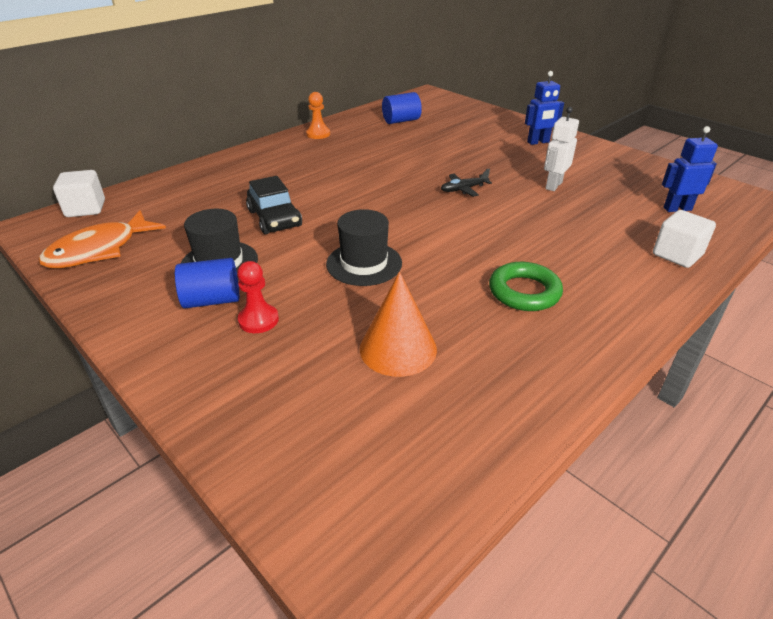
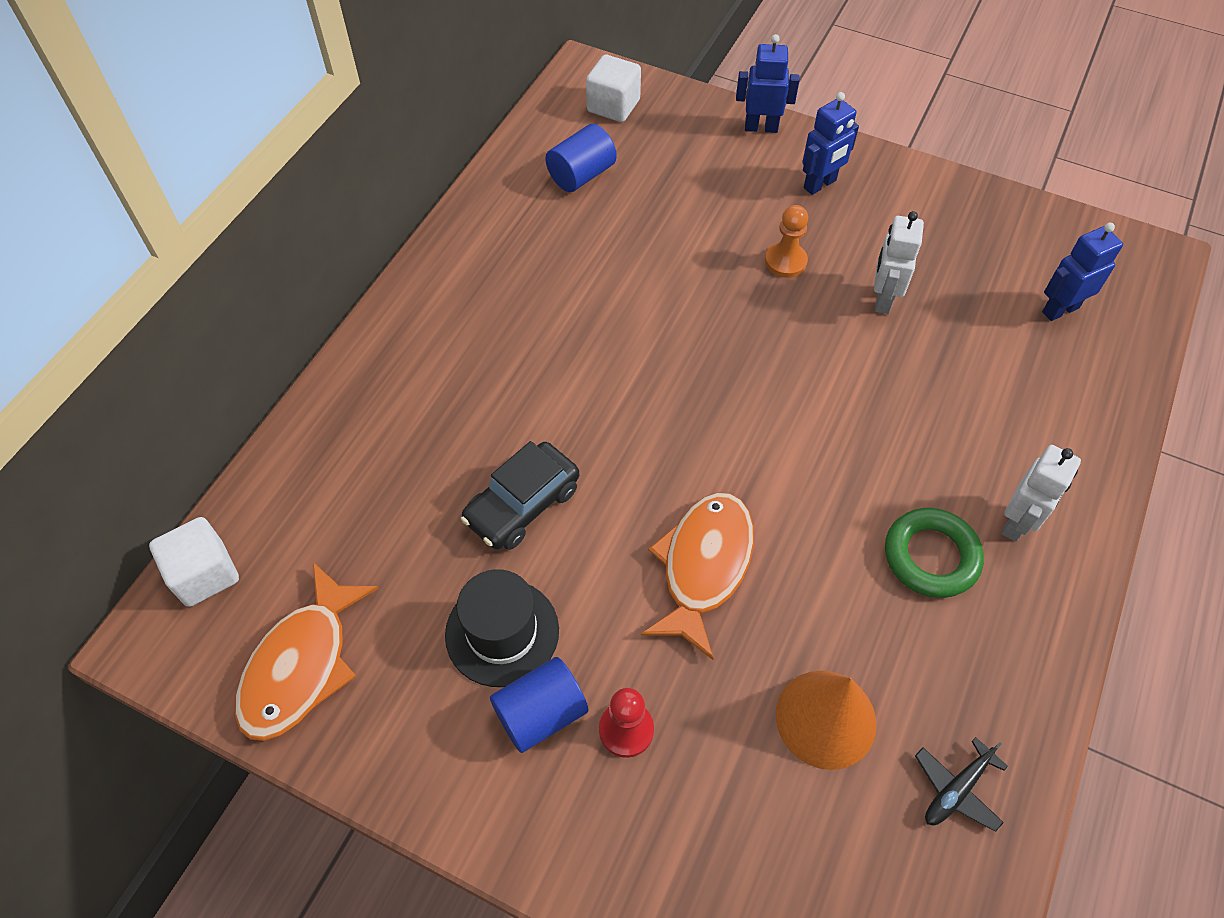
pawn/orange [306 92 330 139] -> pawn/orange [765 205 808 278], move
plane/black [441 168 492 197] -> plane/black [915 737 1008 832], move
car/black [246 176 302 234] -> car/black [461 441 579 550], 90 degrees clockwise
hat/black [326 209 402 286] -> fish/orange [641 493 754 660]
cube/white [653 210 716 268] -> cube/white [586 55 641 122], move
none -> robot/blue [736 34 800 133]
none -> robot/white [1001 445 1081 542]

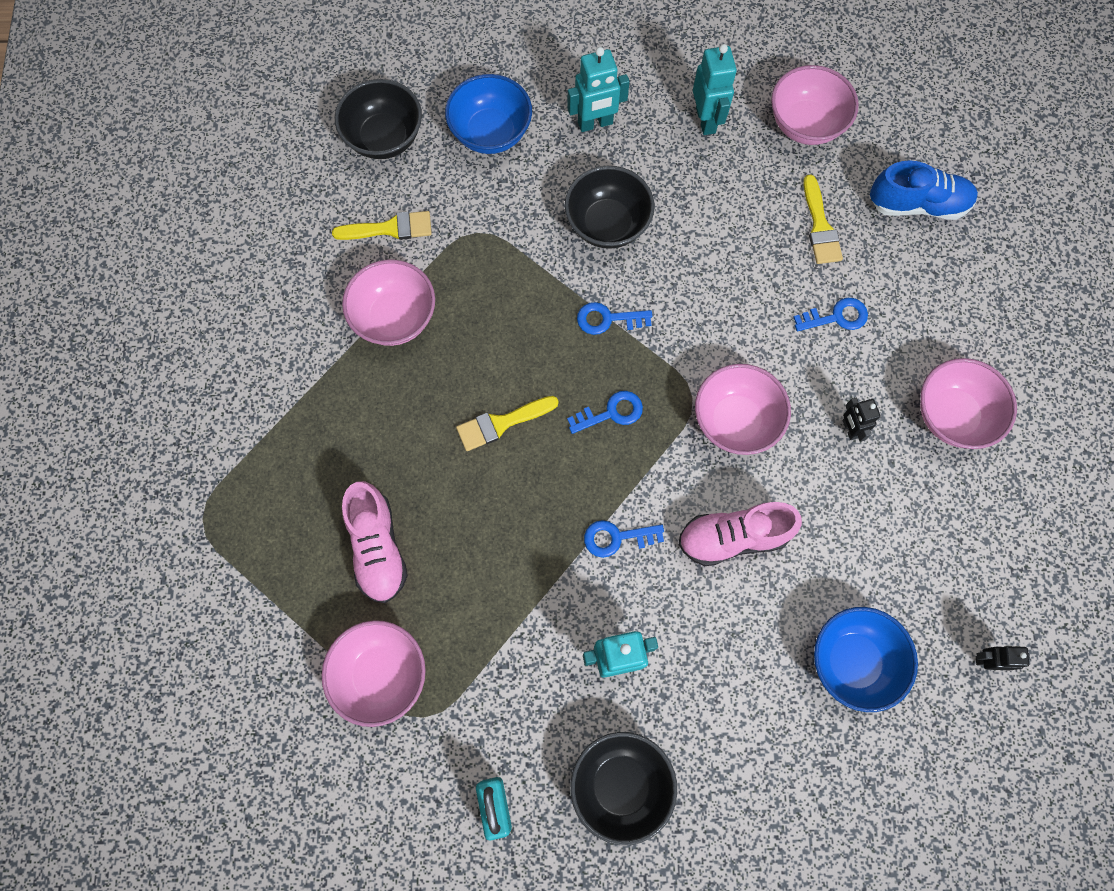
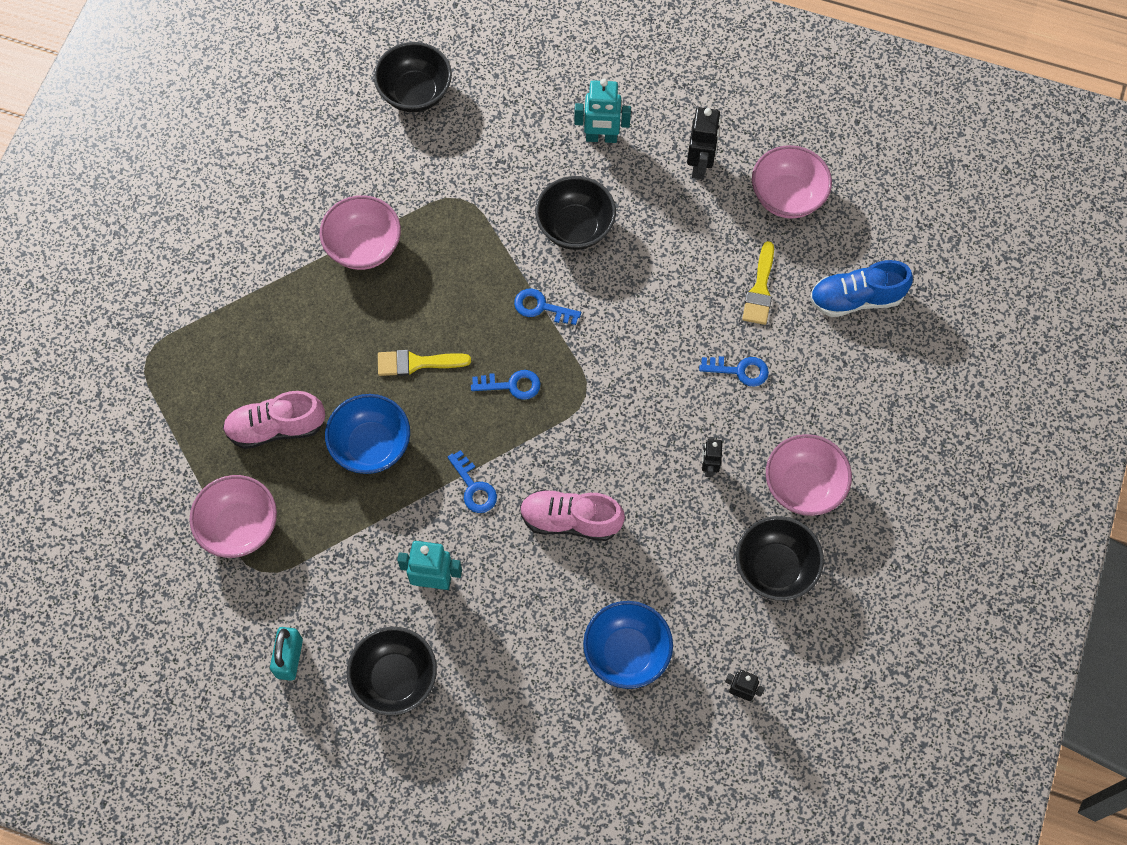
robot/turquoise [693 44 737 135] -> robot/black [687 107 721 179]
bowl/blue [445 74 532 154] -> bowl/blue [325 394 410 474], move
shoe/blue [870 160 978 220] -> shoe/blue [810 260 913 317], 150 degrees clockwise
brush/yellow [332 211 432 240] -> none
bowl/pink [695 364 791 455] -> none
shoe/pink [342 481 408 603] -> shoe/pink [223 391 325 449], 75 degrees clockwise
key/blue [584 520 664 558] -> key/blue [448 450 497 513], 135 degrees counterclockwise
none -> bowl/black [736 516 824 601]

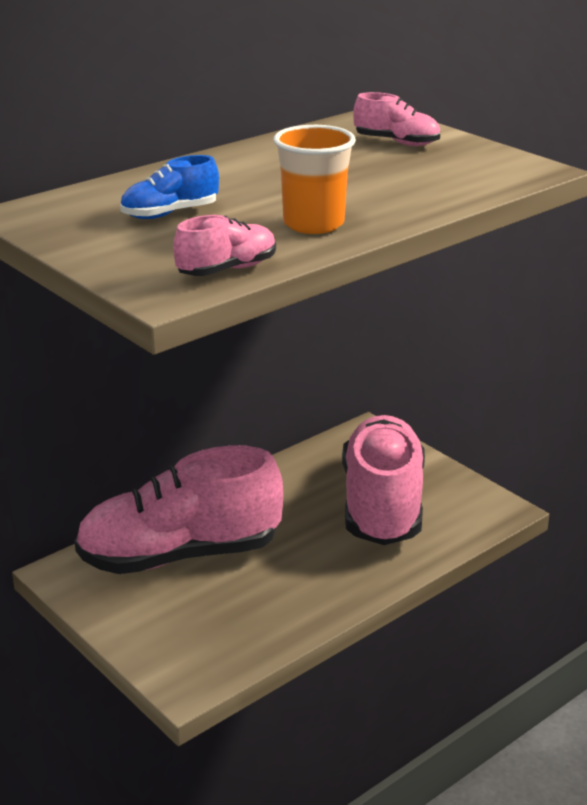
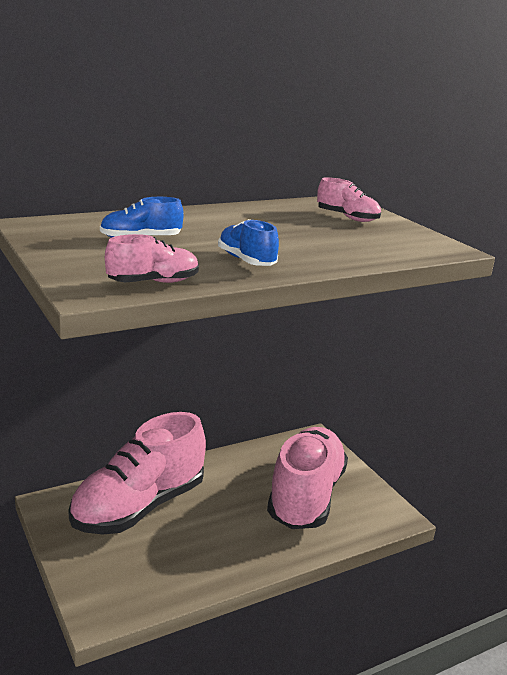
cup/orange [273 125 356 234] -> shoe/blue [218 219 279 266]
shoe/pink [74 445 283 574] -> shoe/pink [68 412 206 534], 45 degrees counterclockwise

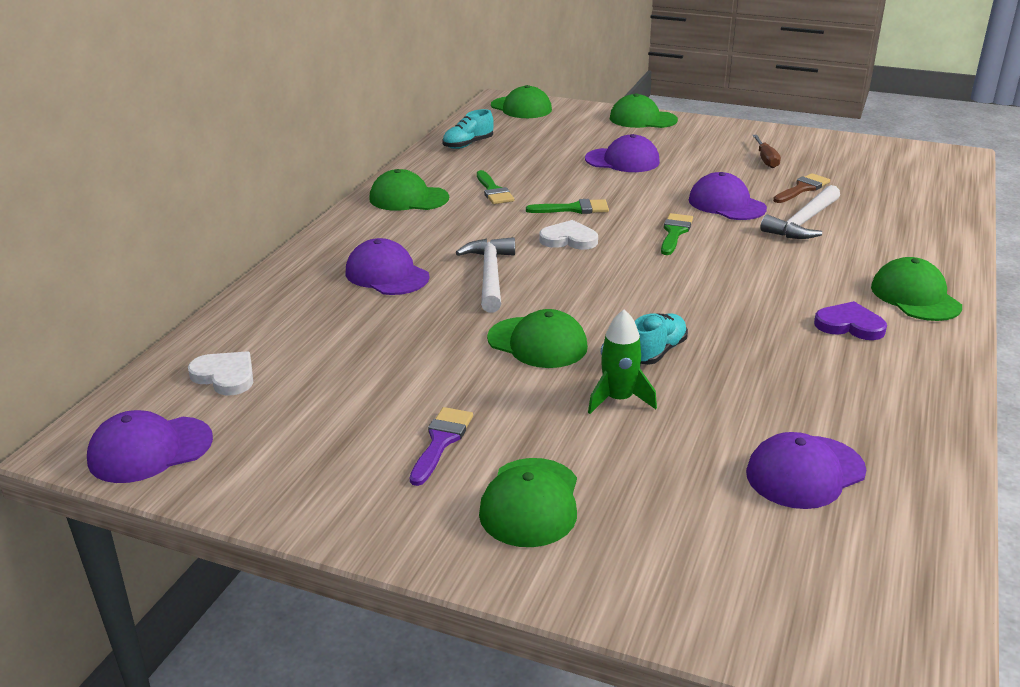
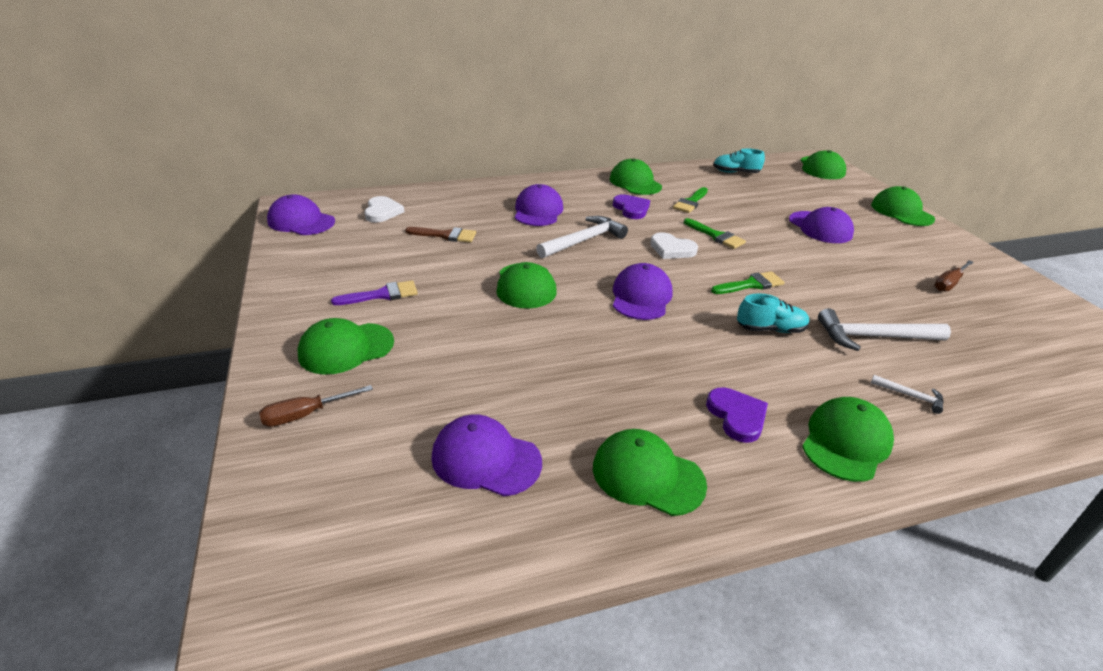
cap/purple [689 172 767 220] -> cap/purple [613 263 673 320], move
brush/brown [773 173 830 203] -> brush/brown [405 227 476 243], move
heart/white [539 220 598 250] -> heart/white [650 232 698 259], 150 degrees clockwise
rocket/green [588 309 657 414] -> none
shoe/turquoise [635 313 688 365] -> shoe/turquoise [737 293 809 333], move
none -> heart/purple [613 194 650 219]
none -> hammer/white [871 375 944 414]
none -> screwdriver/brown [259 385 373 427]
none -> cap/green [593 429 707 516]

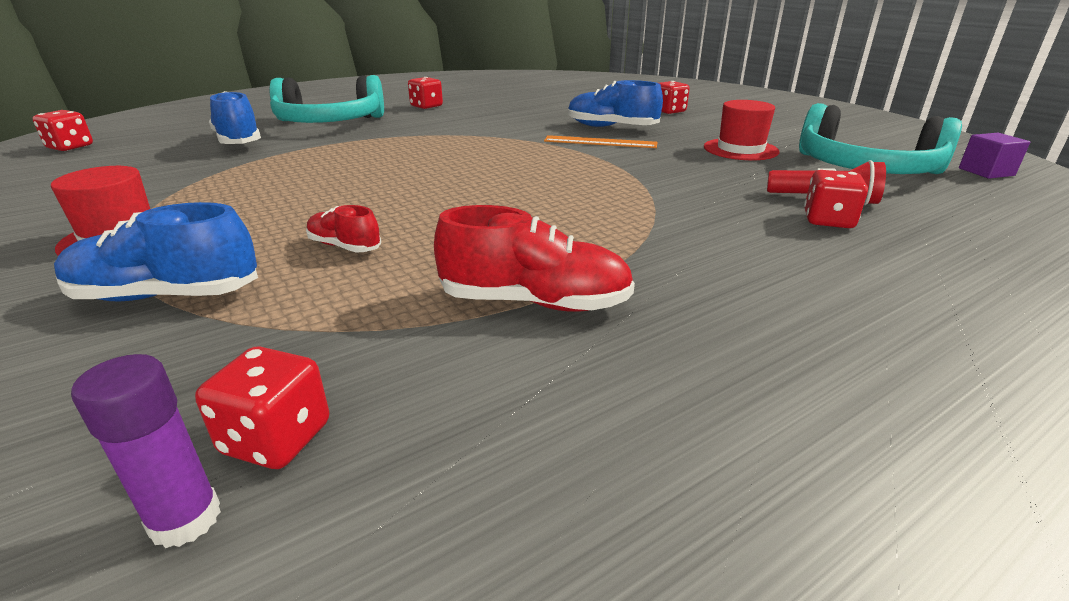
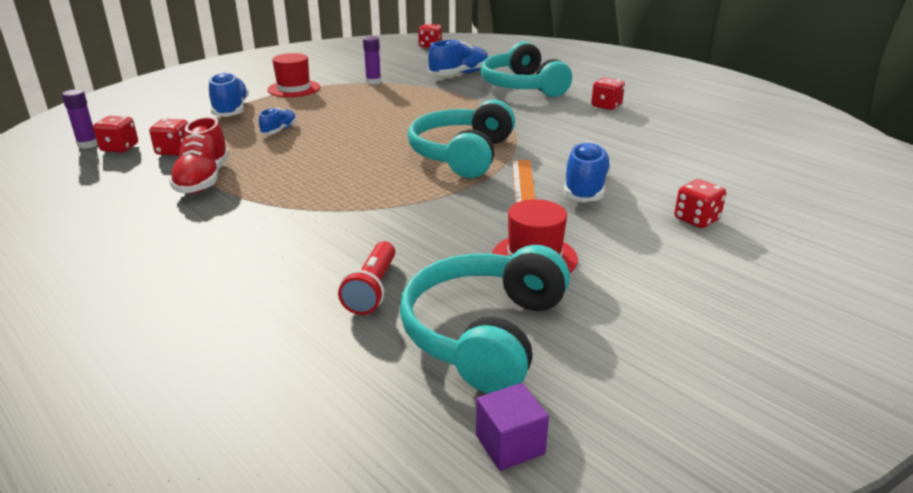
dice/red [804 170 868 228] -> dice/red [149 119 188 156], move
shoe/red [306 205 381 252] -> shoe/blue [259 108 297 135]
none -> glue stick/purple [363 36 381 85]
none -> headphones/turquoise [408 100 515 178]

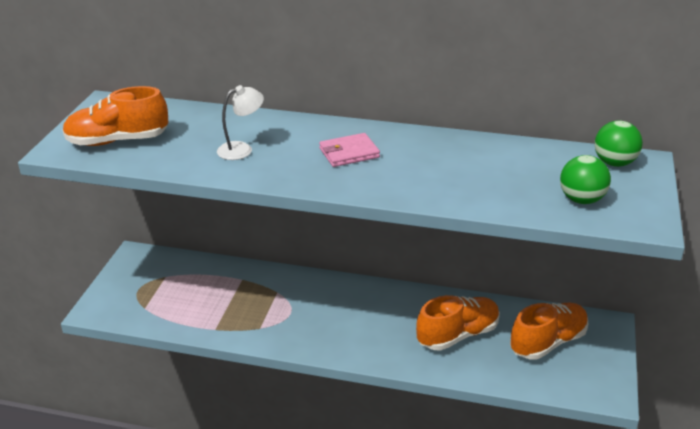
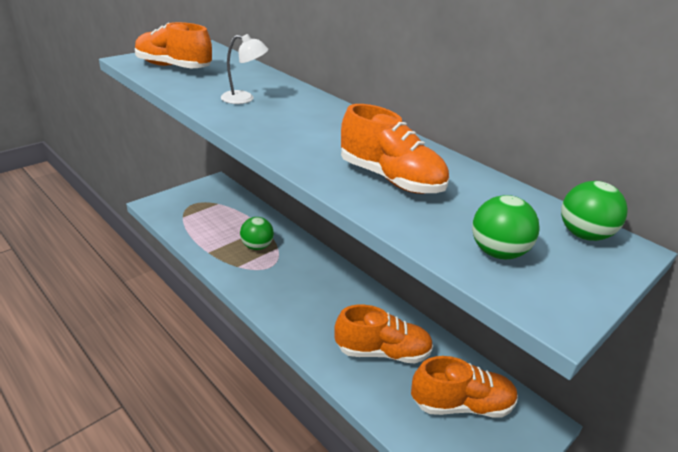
wallet/pink [319 133 380 167] -> none
none -> shoe/orange [341 104 449 194]
none -> ball/green [240 217 274 250]

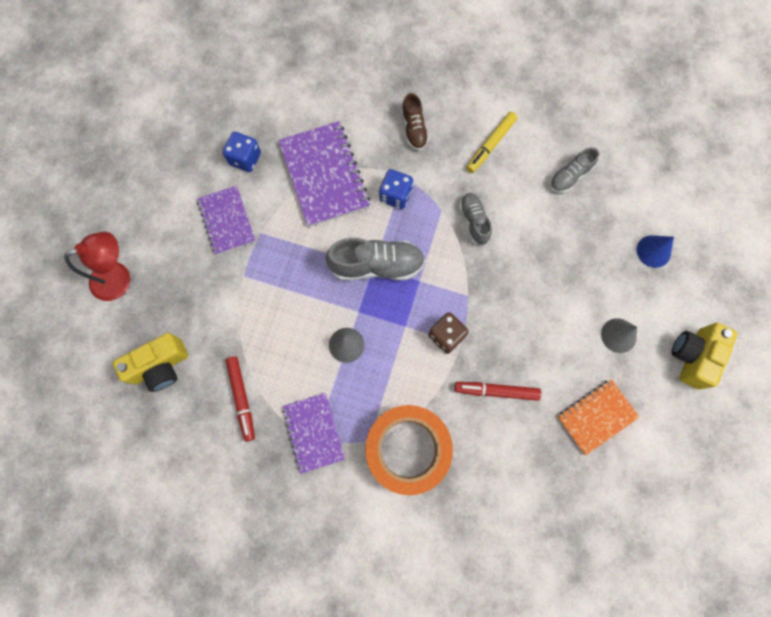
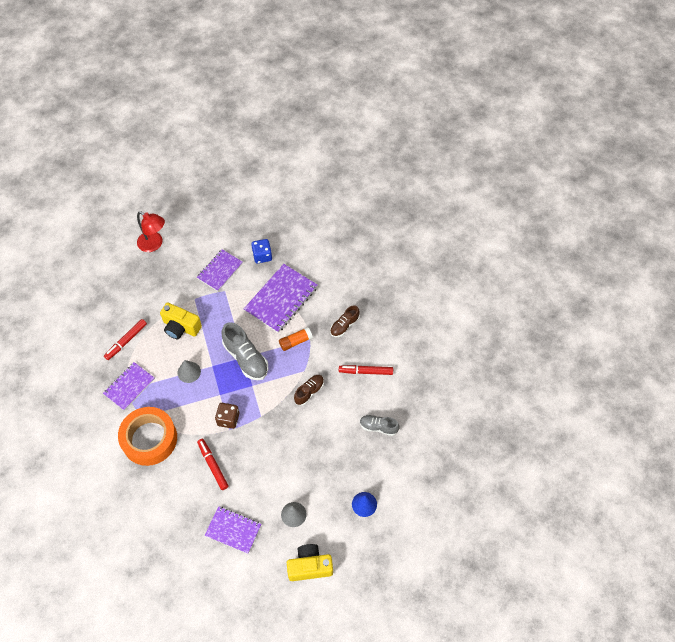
marker/yellow [466 112 517 173] -> marker/red [339 365 393 375]
dice/blue [379 169 413 209] -> glue stick/orange [279 327 313 351]
shoe/grey [459 193 492 246] -> shoe/brown [294 375 324 406]
camera/yellow [113 333 188 392] -> camera/yellow [160 302 202 339], move
notebook/orange [557 379 640 456] -> notebook/purple [205 506 261 554]

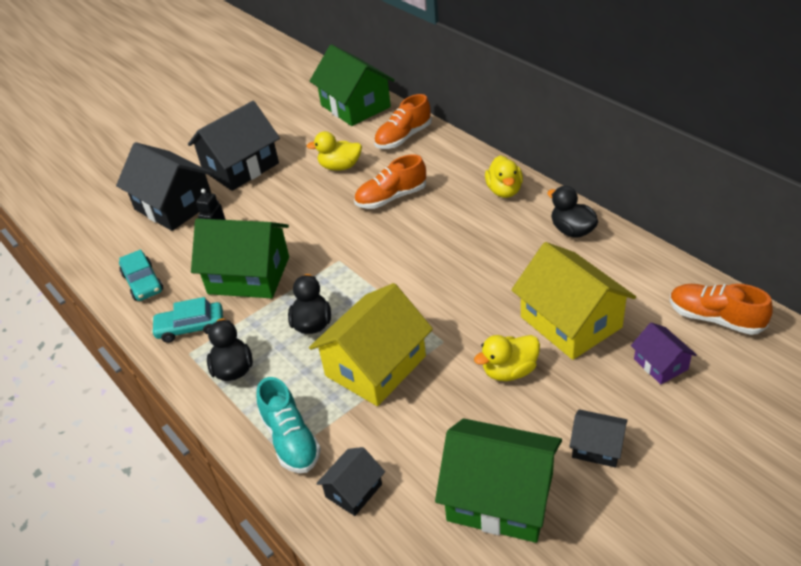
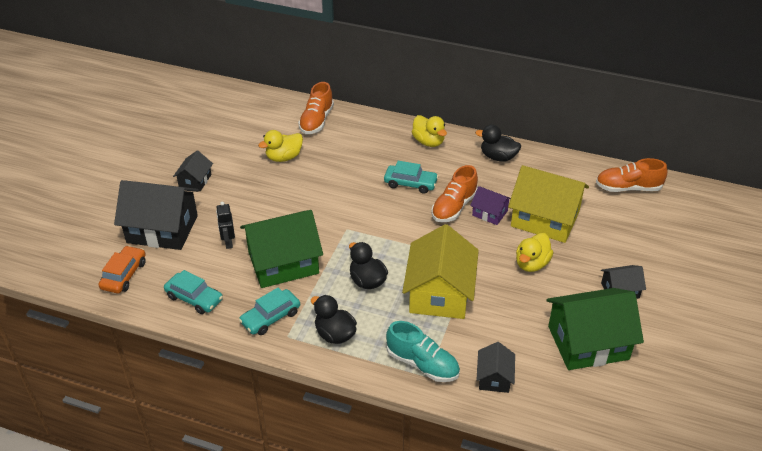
house/green [310 45 395 126] -> none
house/black [188 101 280 191] -> house/black [173 150 213 191], x0.50
shoe/orange [354 155 426 209] -> shoe/orange [431 165 478 222], move
house/purple [631 322 697 384] -> house/purple [470 186 511 225], move
none -> car/turquoise [384 161 439 194]
none -> car/orange [99 246 146 293]

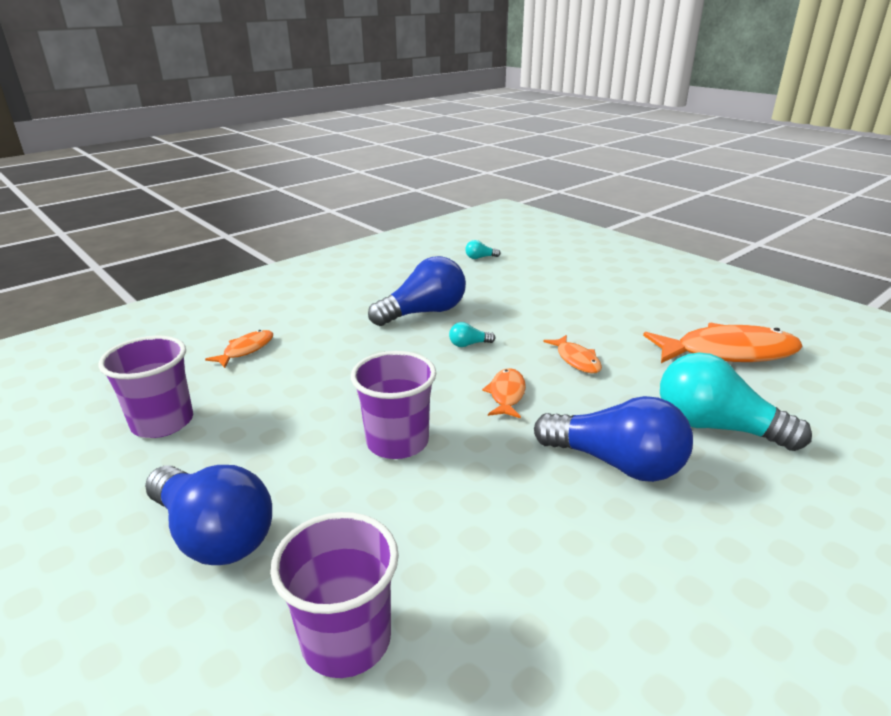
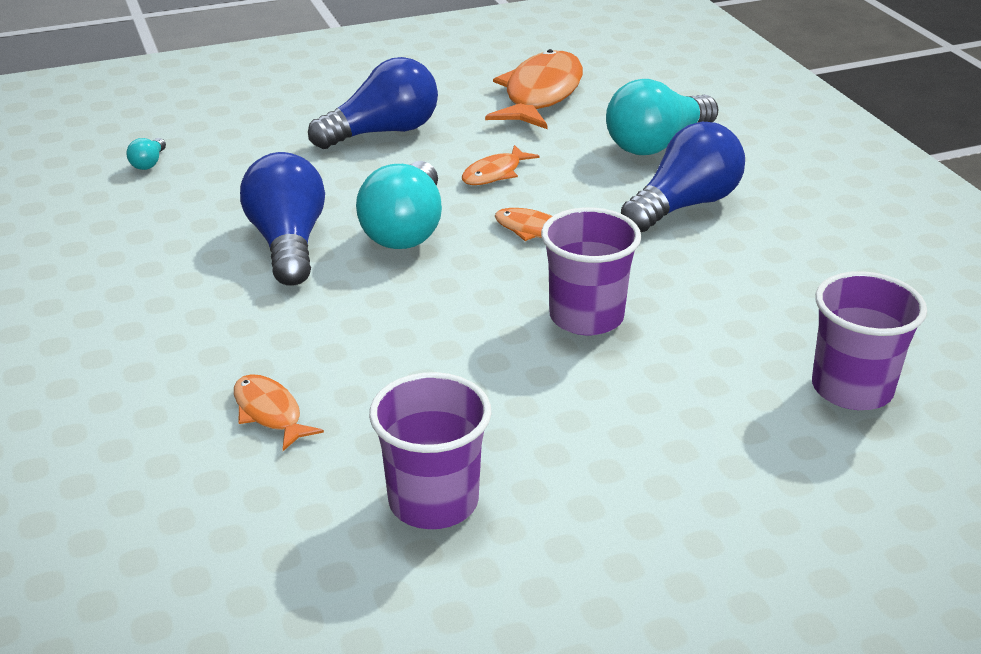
light bulb/turquoise [449 322 496 347] -> light bulb/turquoise [356 161 442 249], x2.43
fish/orange [543 335 602 374] -> fish/orange [462 145 540 185], 135 degrees clockwise
light bulb/blue [145 465 272 565] -> light bulb/blue [308 57 438 149], move

